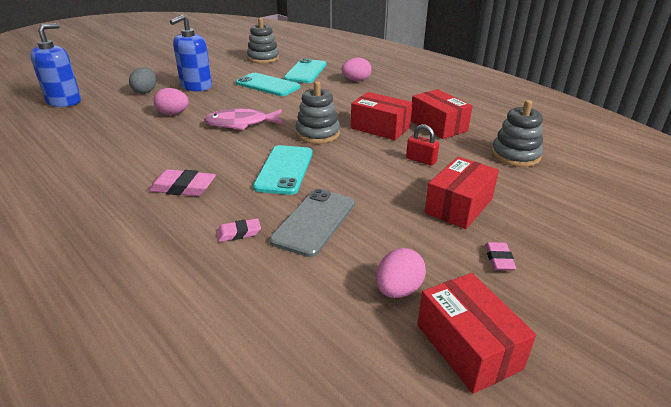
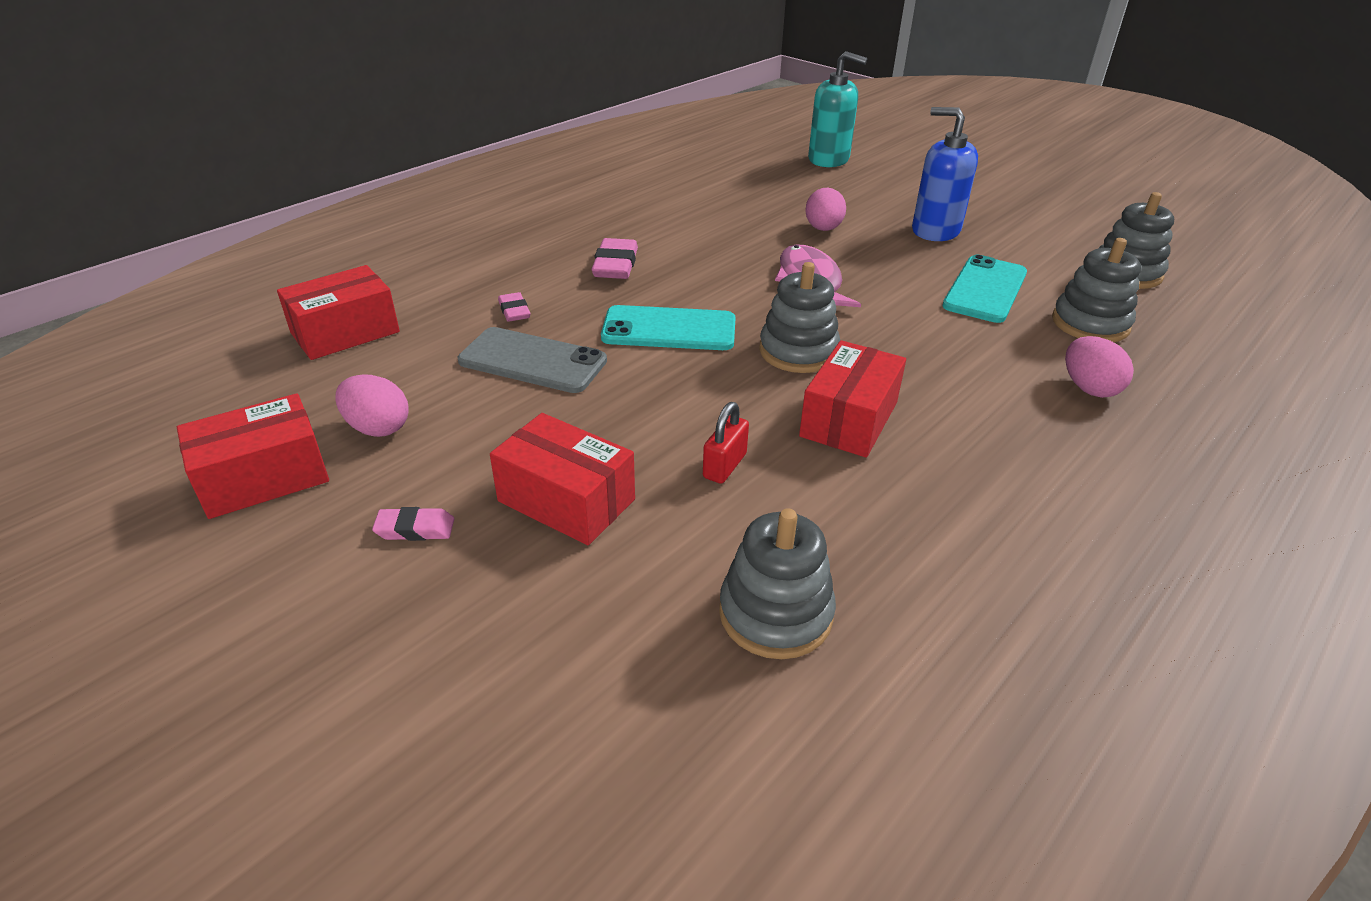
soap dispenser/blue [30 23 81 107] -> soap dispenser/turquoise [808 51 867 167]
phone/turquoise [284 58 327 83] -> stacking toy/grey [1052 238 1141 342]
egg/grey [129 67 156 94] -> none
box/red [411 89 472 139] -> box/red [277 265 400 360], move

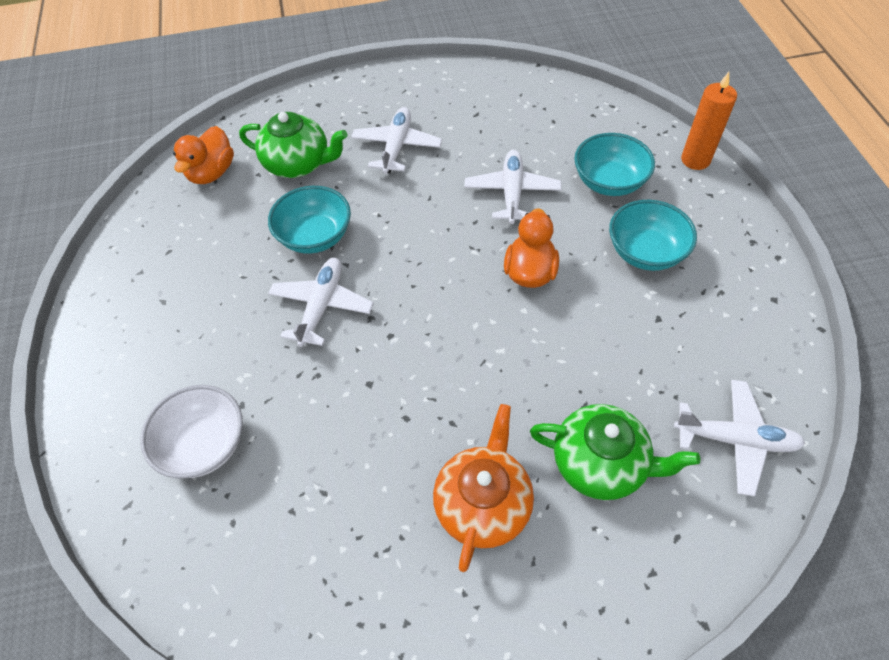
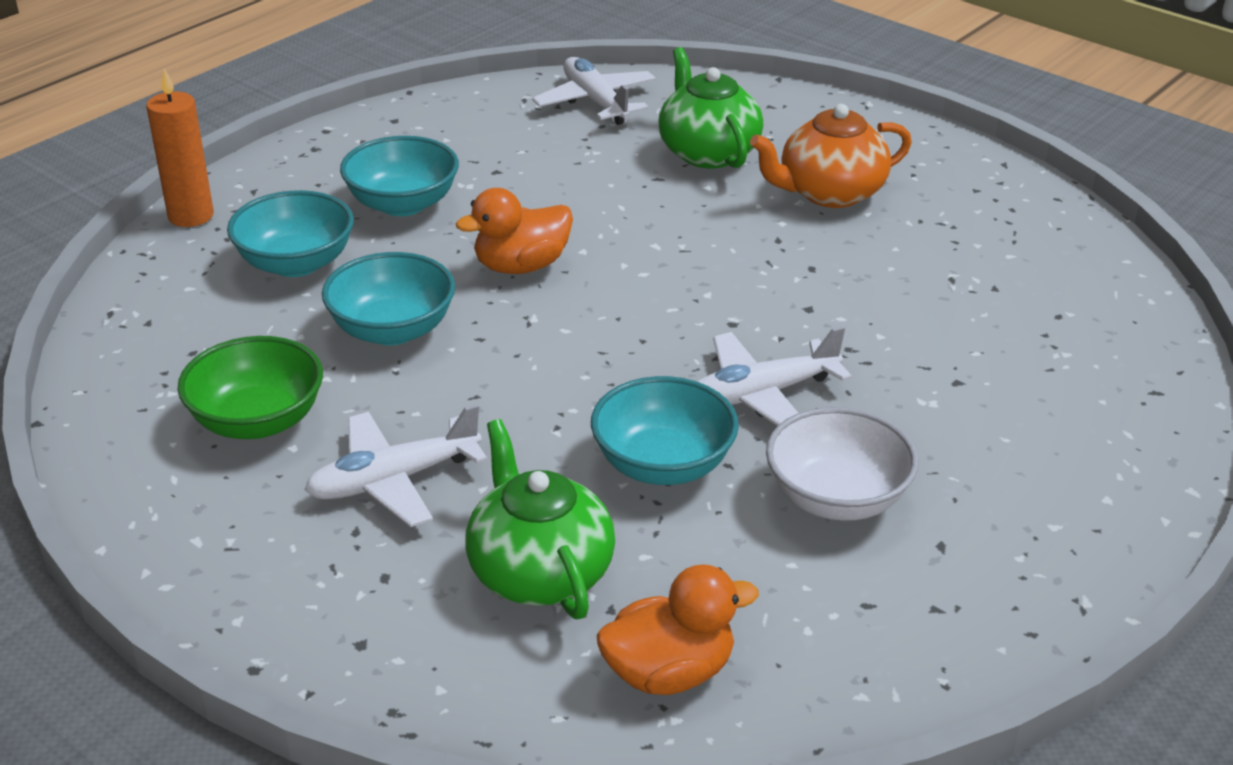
plane/white [464 150 562 224] -> bowl/turquoise [322 252 455 345]
bowl/white [140 385 243 478] -> bowl/white [766 407 918 521], move
none -> bowl/green [178 336 323 439]

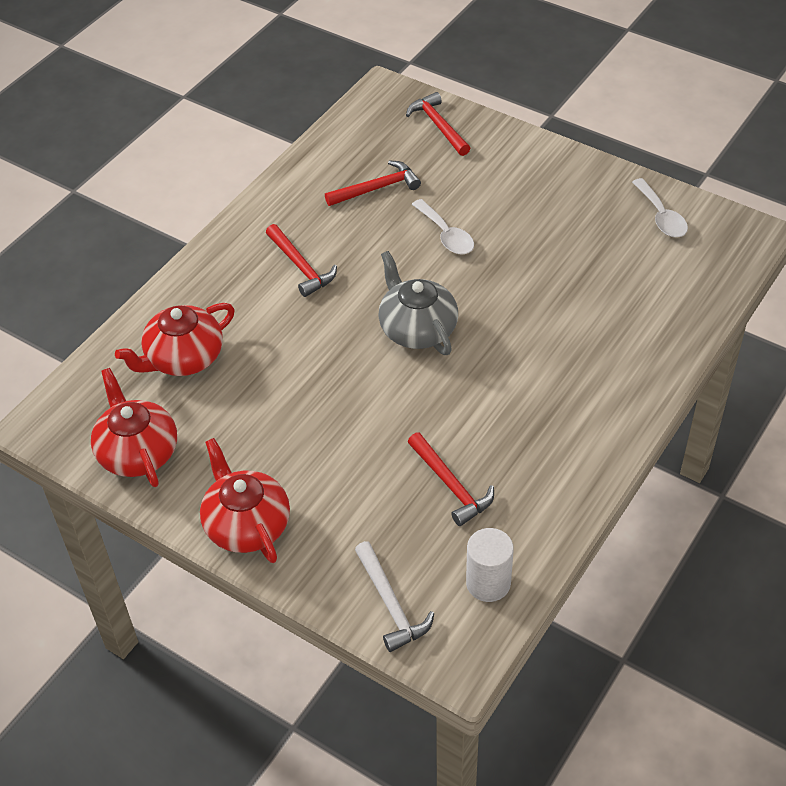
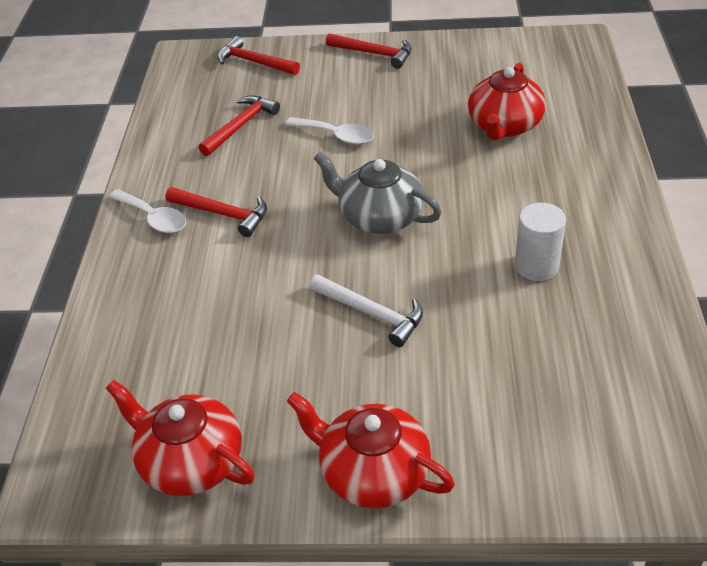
spoon/white [632 178 688 237] -> spoon/white [108 189 186 233], move
teapot/red [115 303 235 376] -> teapot/red [468 63 546 141], move
hammer/red [408 432 494 526] -> hammer/red [326 33 412 69], move
cylinder/white [466 528 514 602] -> cylinder/white [515 203 566 281], move
hammer/white [355 541 434 652] -> hammer/white [310 274 423 347], move

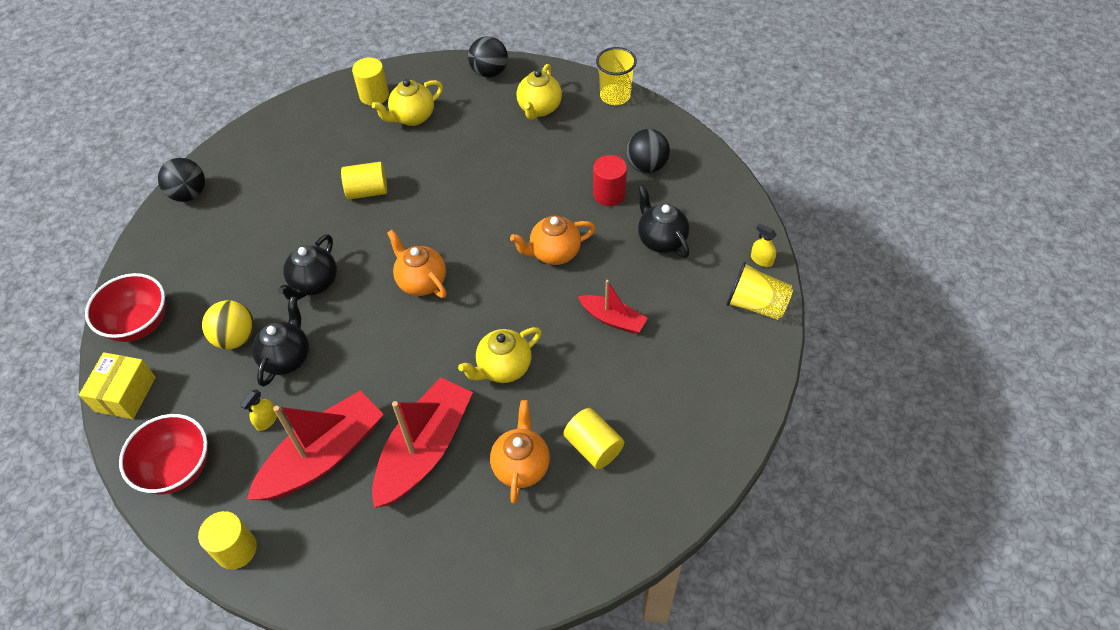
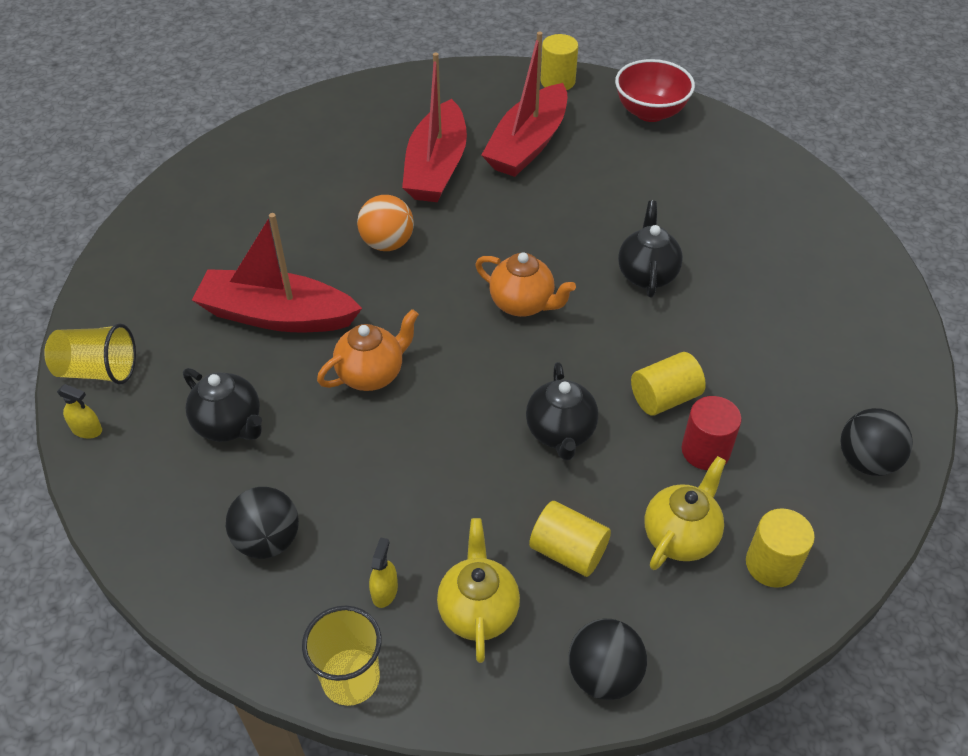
cylinder/red [593 155 627 206] -> cylinder/red [682 396 742 470], move
ball/black [158 158 205 202] -> ball/black [841 408 913 476], move
bowl/red [85 273 166 342] -> none
boat/red [578 280 648 334] -> boat/red [192 213 362 332], x1.86
teapot/black [252 297 309 387] -> teapot/black [526 362 598 460], move
ball/yellow [202 300 254 349] -> none
teapot/yellow [458 327 542 383] -> ball/orange [357 195 414 251]
box/yellow [79 352 156 419] -> none
spray bottle/yellow [240 390 277 431] -> spray bottle/yellow [369 537 398 608], move
teapot/orange [490 400 550 504] -> none
cylinder/yellow [563 408 624 469] -> cylinder/yellow [529 501 611 577], move

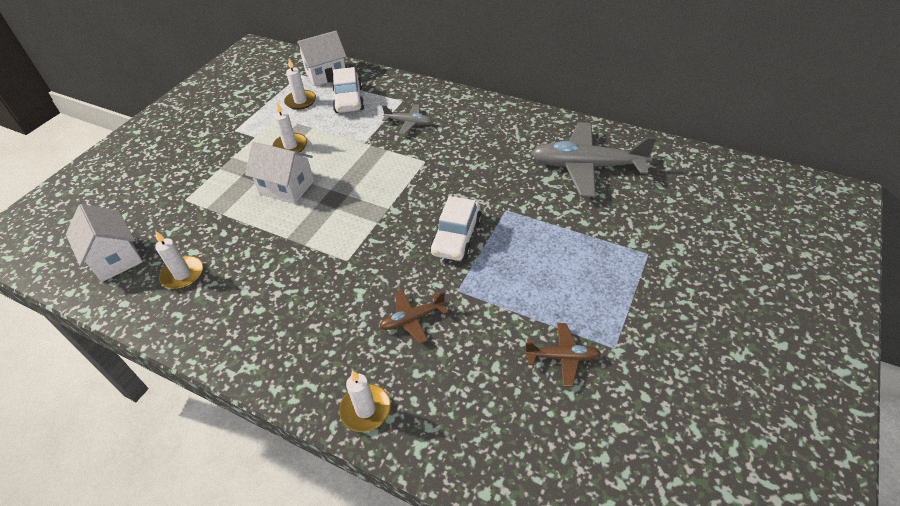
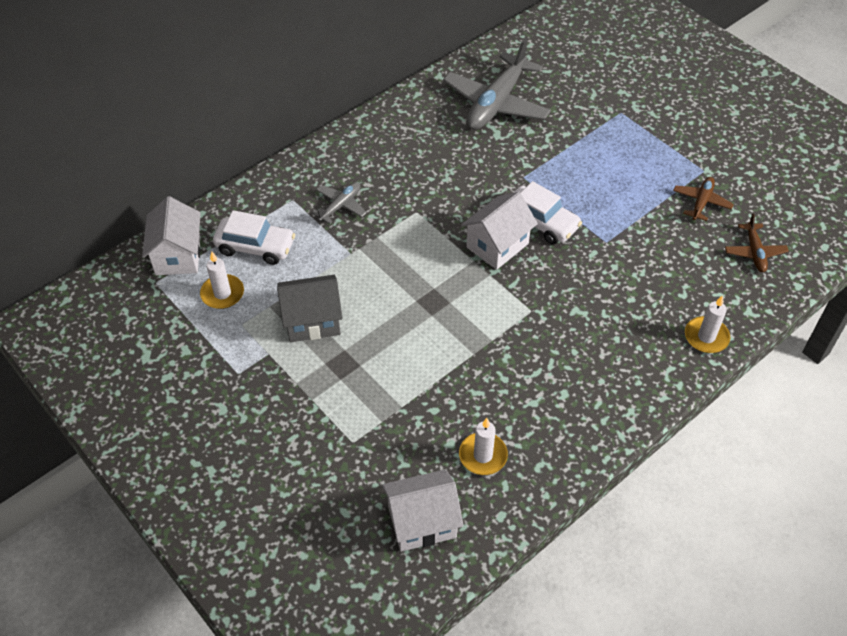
candle/white [273 102 307 155] -> house/grey [277 275 343 342]
house/white [245 142 314 204] -> house/white [461 192 538 270], move
plane/brown [380 290 448 344] -> plane/brown [725 213 789 272], move

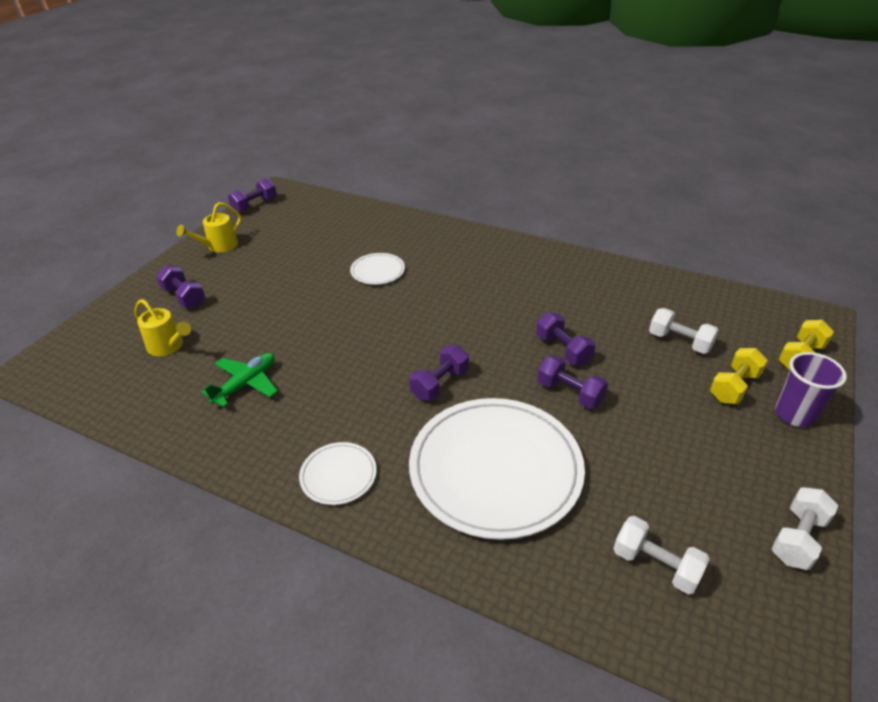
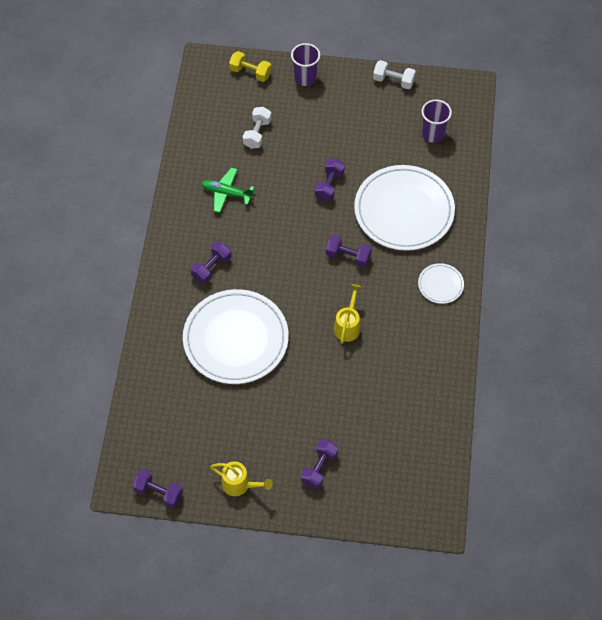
plate/white [350 253 405 285] -> plate/white [183 289 289 384], x2.25
watering can/yellow [134 299 191 356] -> watering can/yellow [334 284 361 344], move
dumbbell/purple [536 312 596 365] -> dumbbell/purple [191 242 231 284], move
dumbbell/yellow [710 348 768 404] -> none
plane/green [201 353 278 407] -> plane/green [202 168 255 213], move
dumbbell/white [613 516 710 594] -> cup/purple [422 100 452 143]

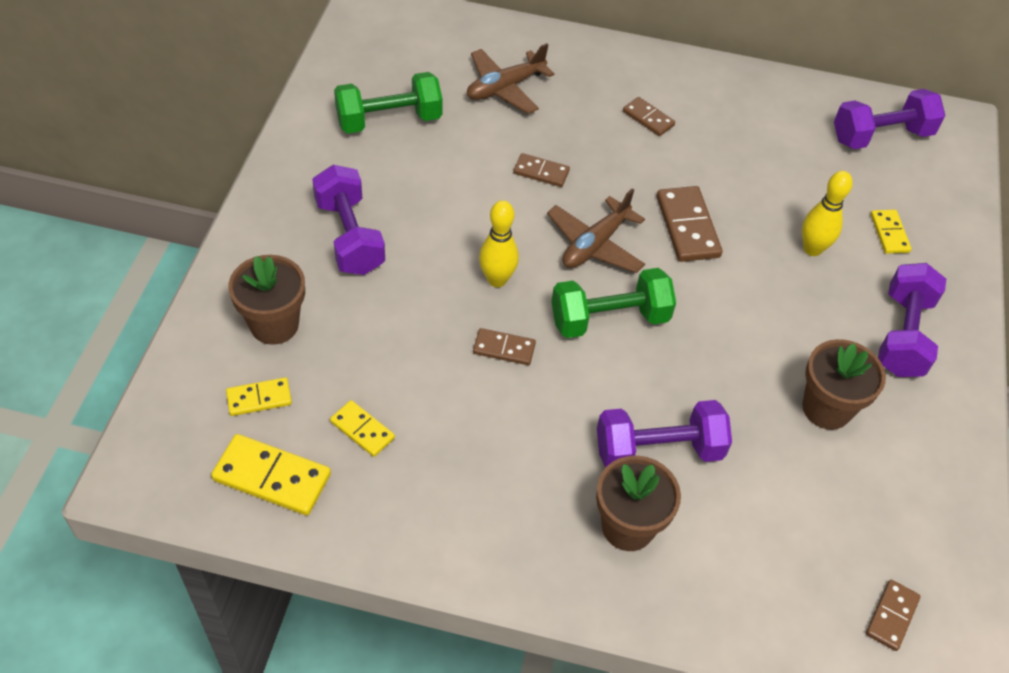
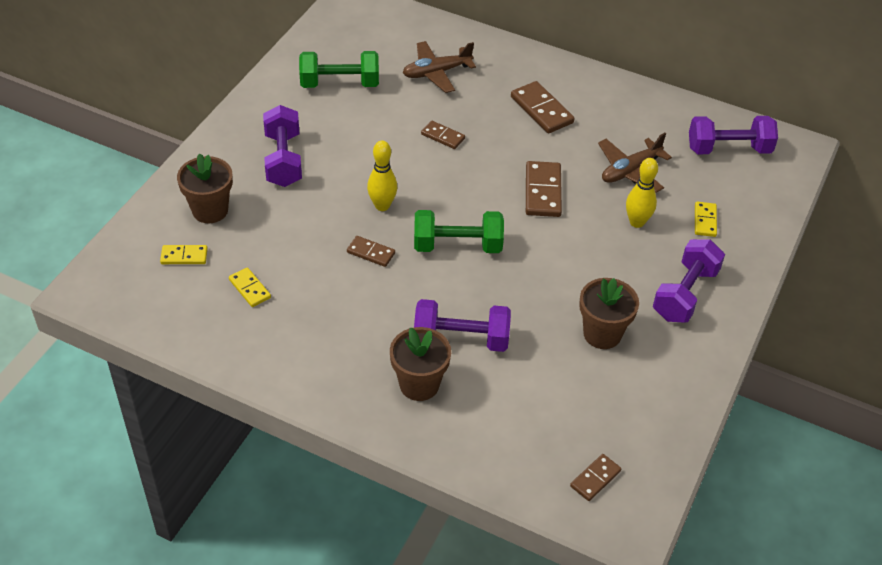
domino/brown [623 97 675 136] -> domino/brown [511 81 575 133], x1.67
plane/brown [547 188 645 273] -> plane/brown [598 133 672 193], move
domino/yellow [211 434 331 515] -> none

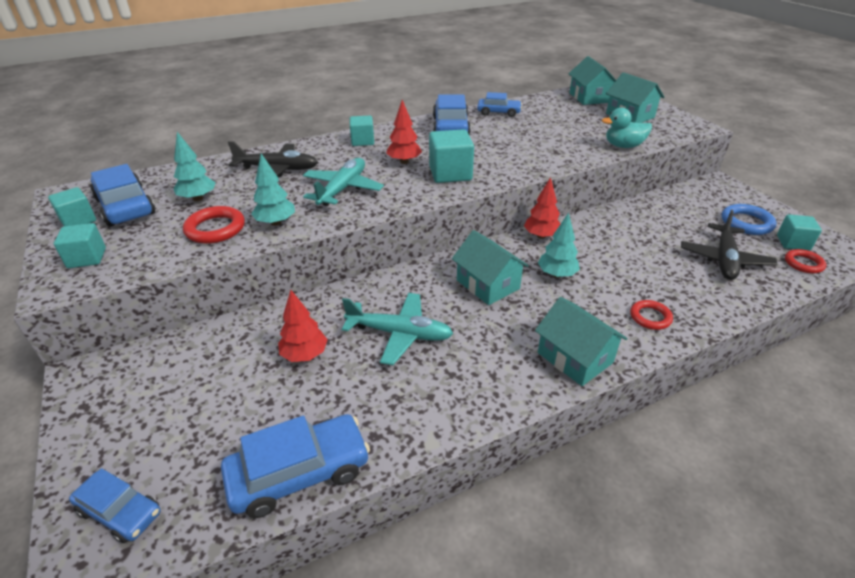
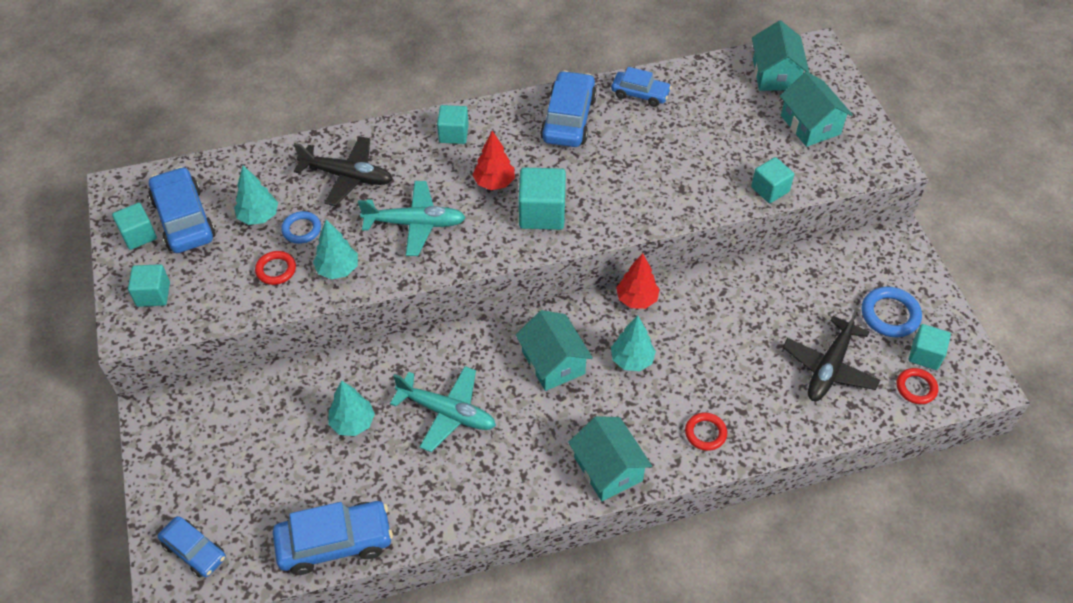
duck/turquoise [602 108 652 148] -> cube/turquoise [751 157 794 203]
plane/turquoise [303 158 384 206] -> plane/turquoise [358 181 466 256], 60 degrees clockwise
ring/red [183 206 245 244] -> ring/red [255 251 296 285], x0.66
tree/red [278 290 328 362] -> tree/turquoise [328 380 375 436]
none -> ring/blue [281 211 321 244]

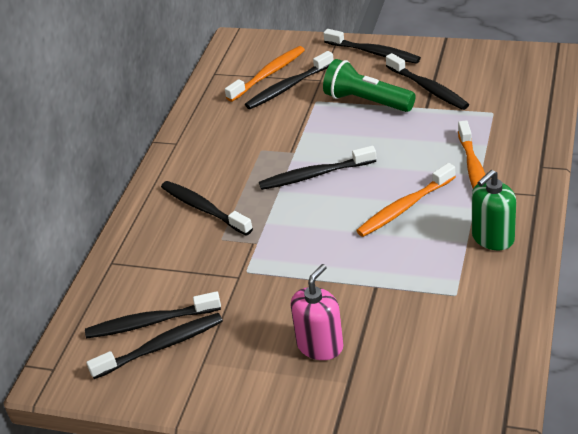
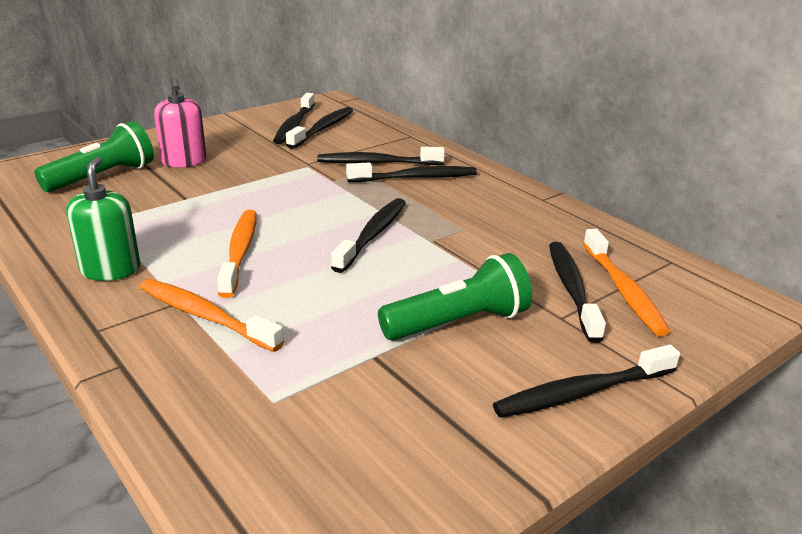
toothbrush/black [386 53 469 110] -> toothbrush/black [317 147 445 165], move
none -> flashlight/green [34 121 154 192]

